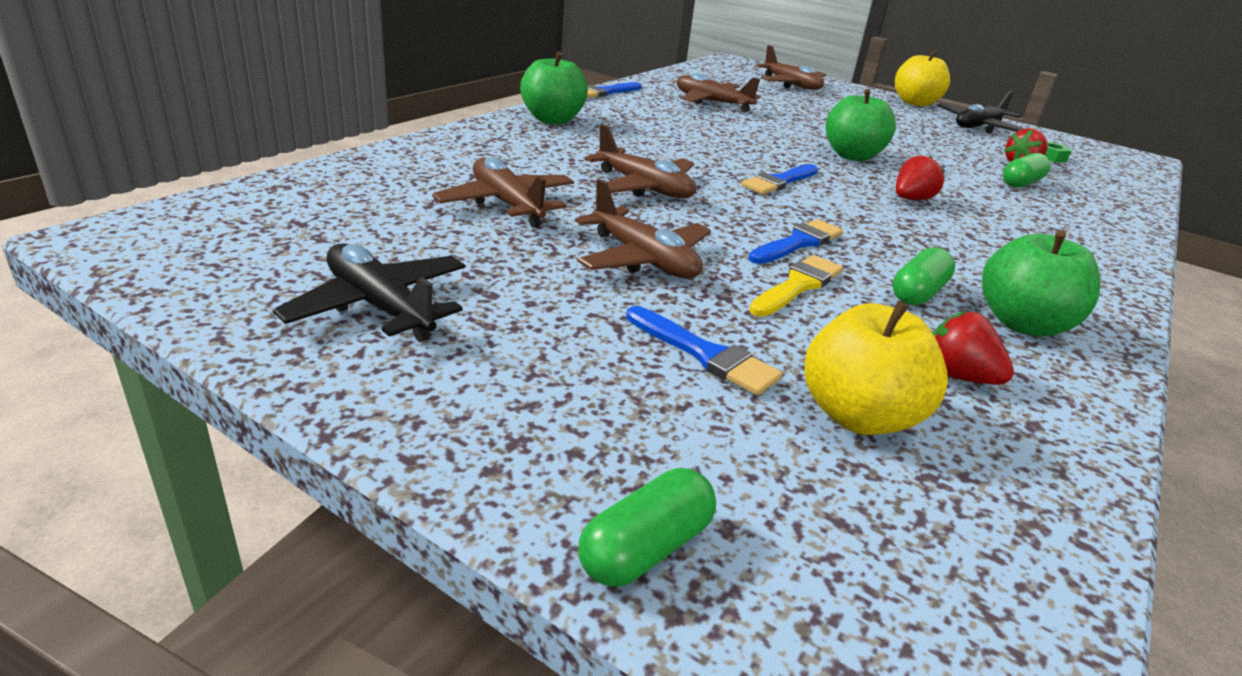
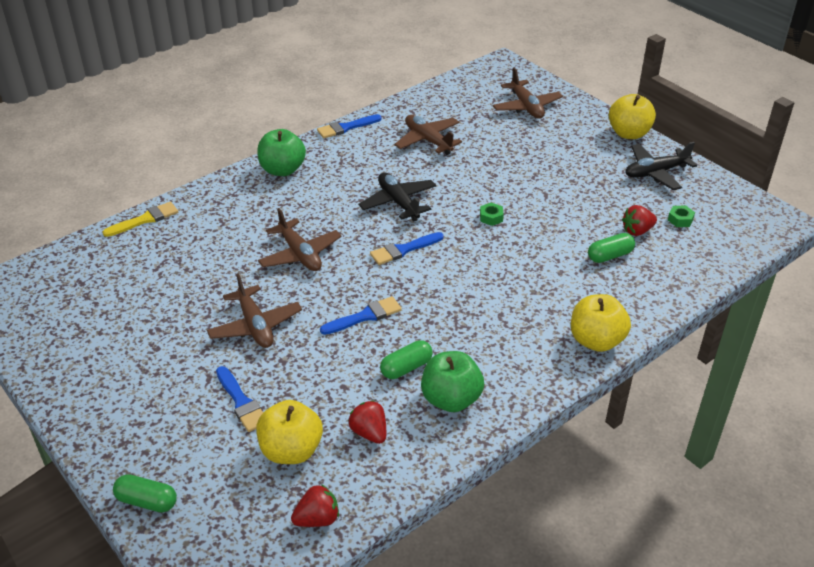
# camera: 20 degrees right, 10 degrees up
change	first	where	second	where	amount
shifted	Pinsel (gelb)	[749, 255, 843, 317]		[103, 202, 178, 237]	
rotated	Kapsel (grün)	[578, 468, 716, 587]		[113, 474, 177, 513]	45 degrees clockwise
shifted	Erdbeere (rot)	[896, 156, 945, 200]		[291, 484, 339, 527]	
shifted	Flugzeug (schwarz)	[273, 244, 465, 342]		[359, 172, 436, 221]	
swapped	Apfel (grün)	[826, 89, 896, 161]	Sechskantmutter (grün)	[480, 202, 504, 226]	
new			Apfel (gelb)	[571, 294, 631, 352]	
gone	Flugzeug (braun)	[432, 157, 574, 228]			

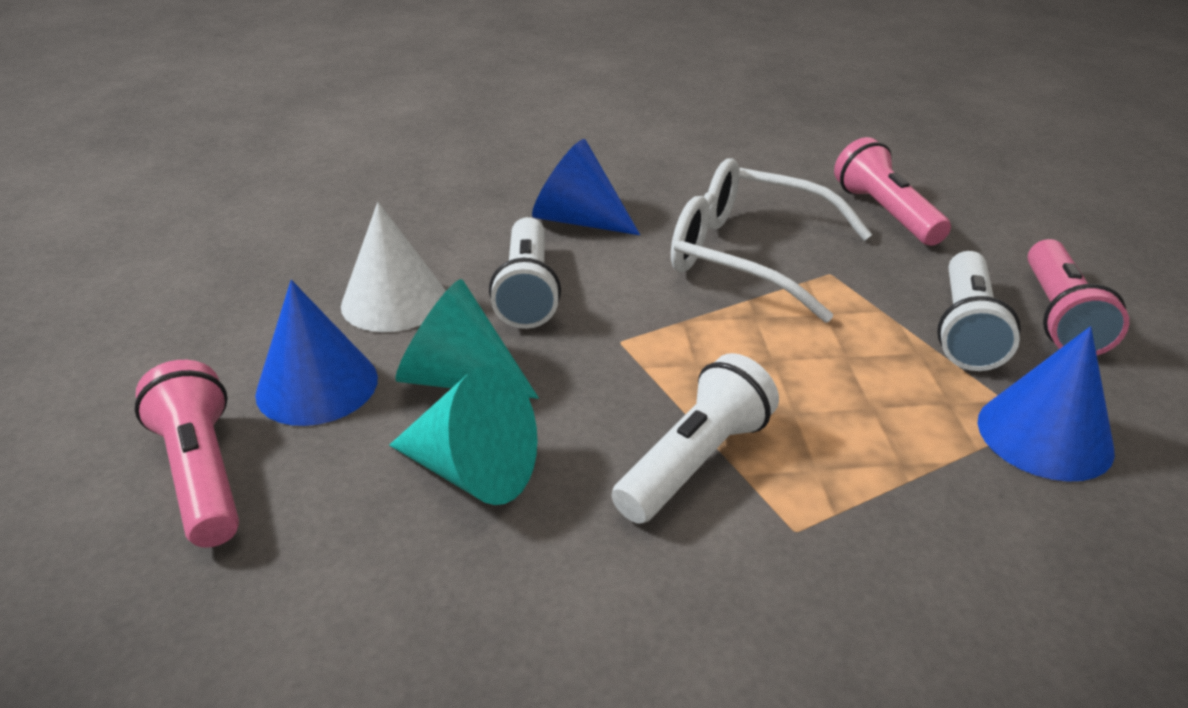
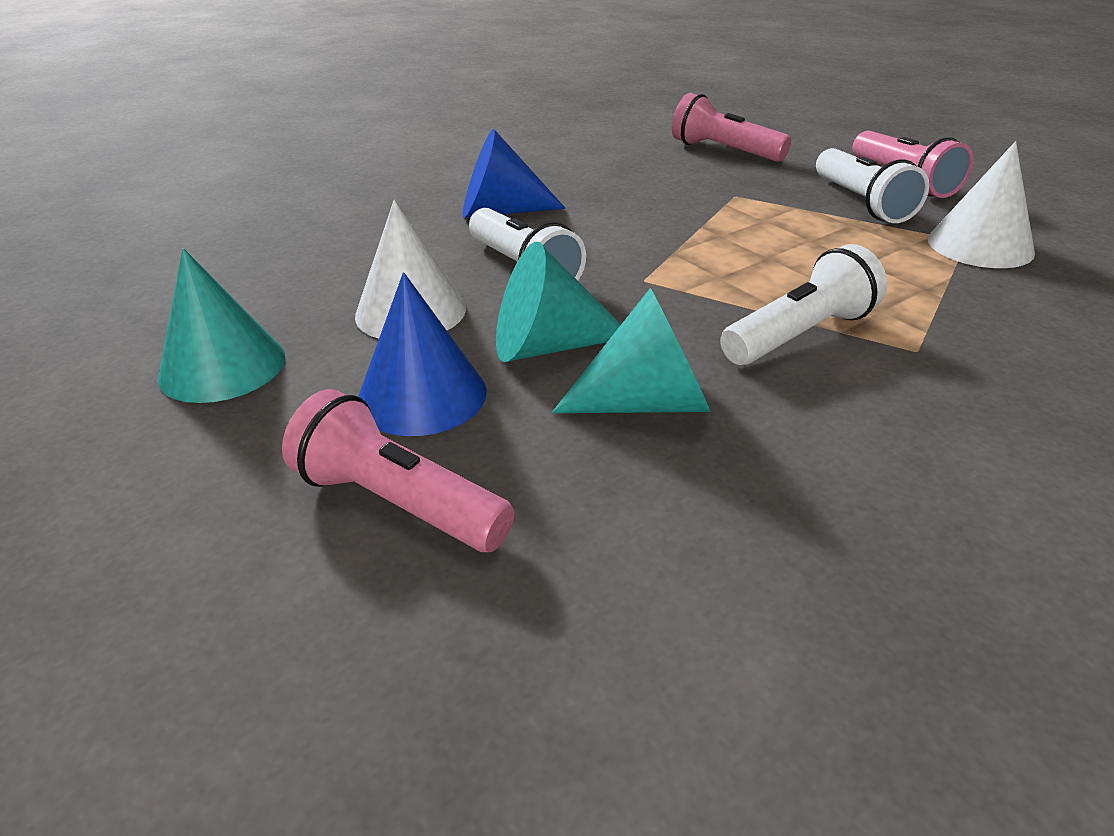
# camera: 30 degrees left, 0 degrees up
change	first	where	second	where	amount
new			Kegel (türkis)	[158, 248, 285, 403]	
rotated	Taschenlampe (weiß)	[612, 353, 779, 524]		[720, 244, 887, 365]	45 degrees clockwise
repainted	Kegel (blau)	[978, 326, 1115, 482]	Kegel (weiß)	[928, 141, 1035, 268]	
gone	Brille (weiß)	[671, 158, 872, 323]			

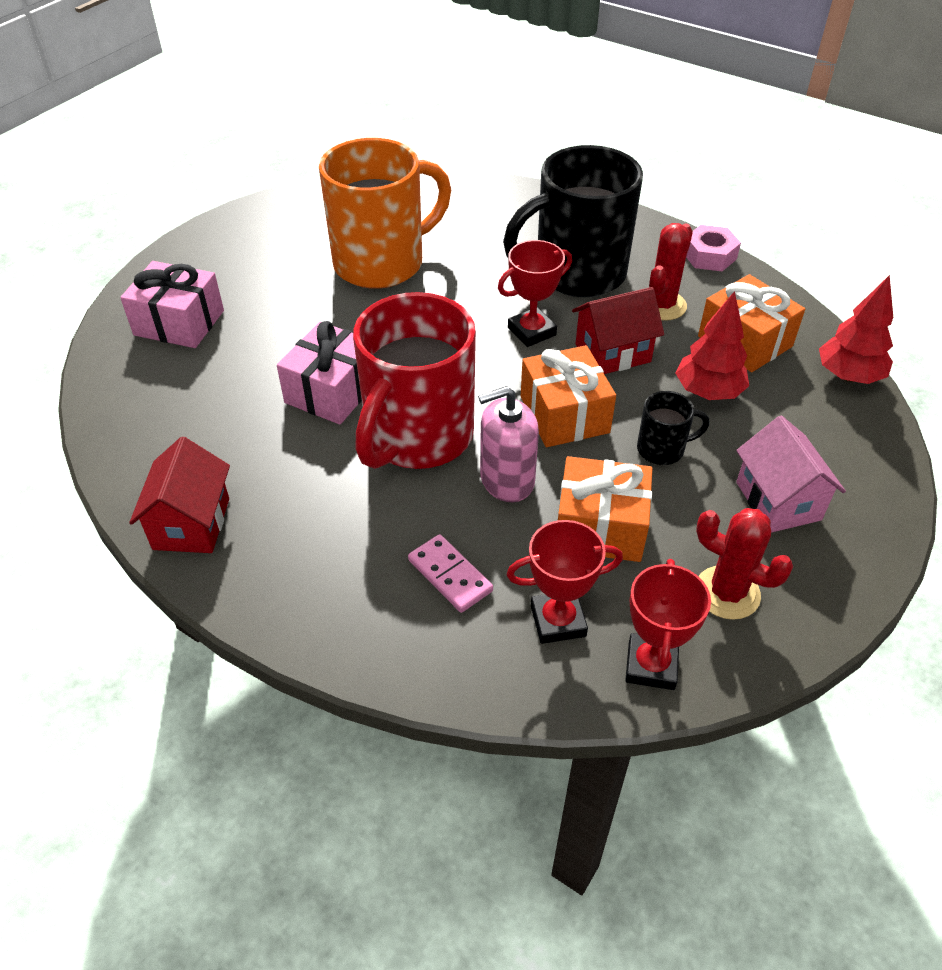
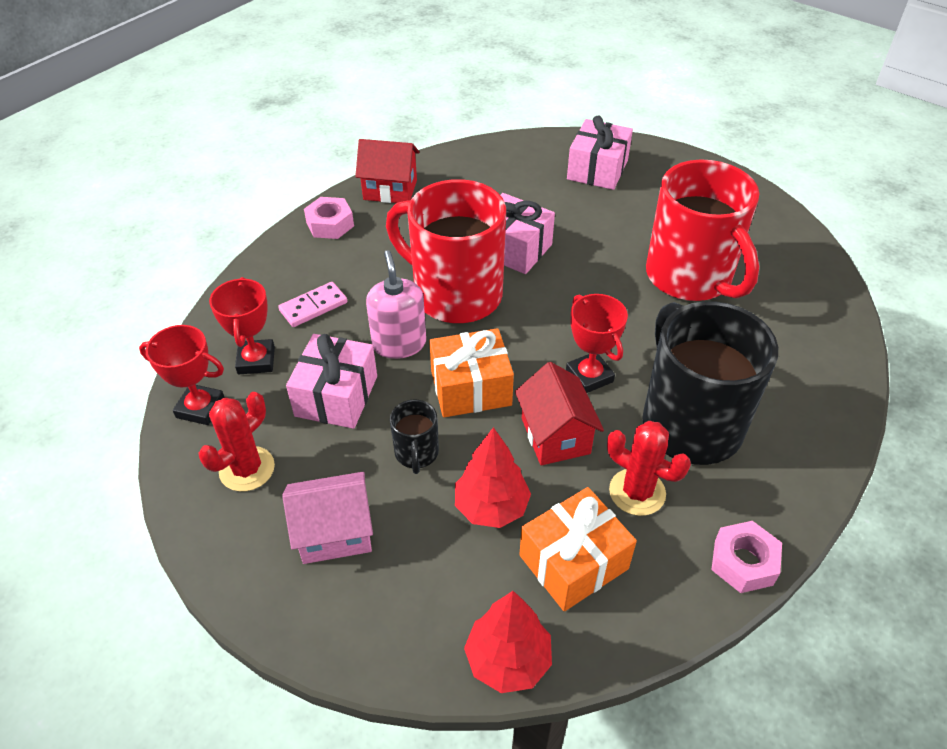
# camera: 95 degrees right, 0 degrees up
change	first	where	second	where	amount
repainted	Geschenk (orange)	[558, 456, 653, 562]	Geschenk (rosa)	[286, 334, 377, 429]	
new			Sechskantmutter (rosa)	[304, 197, 354, 239]	
repainted	Tasse (orange)	[319, 138, 451, 289]	Tasse (rot)	[646, 159, 759, 301]	

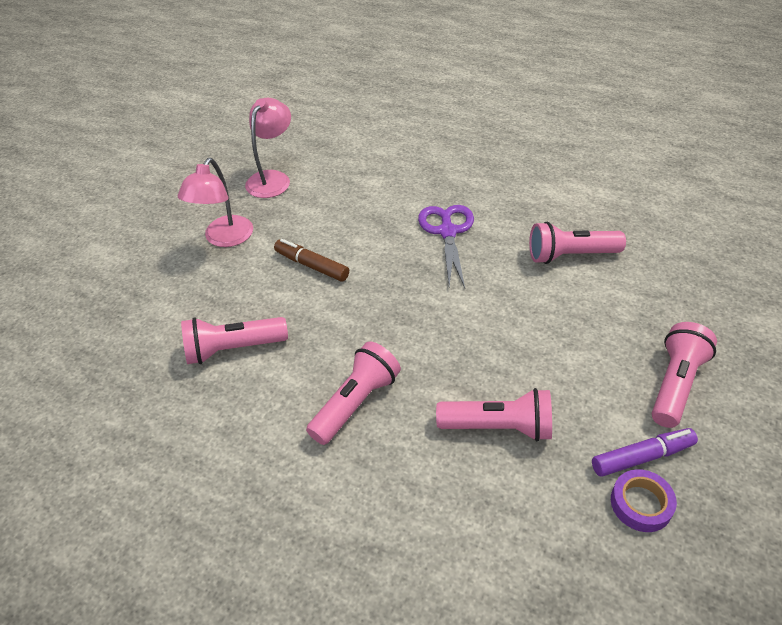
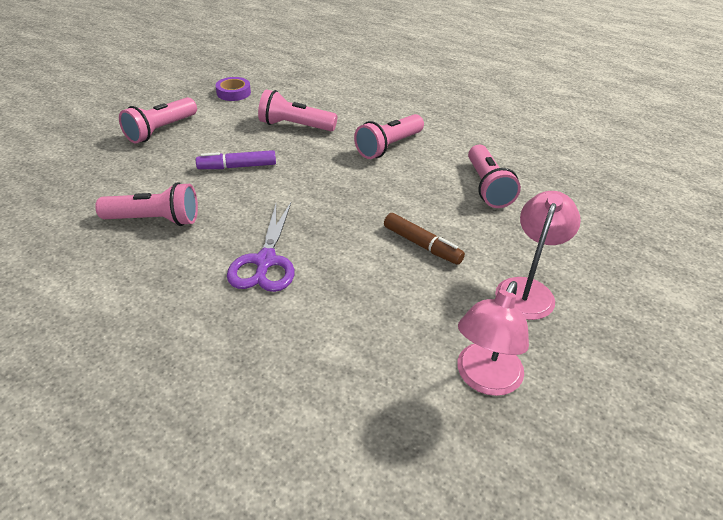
# camera: 175 degrees left, 5 degrees down
change	first	where	second	where	amount
shifted	Filzstift (lila)	[592, 428, 698, 477]		[196, 150, 276, 169]	
rotated	Taschenlampe (rosa)	[181, 317, 288, 364]		[468, 145, 521, 208]	90 degrees clockwise

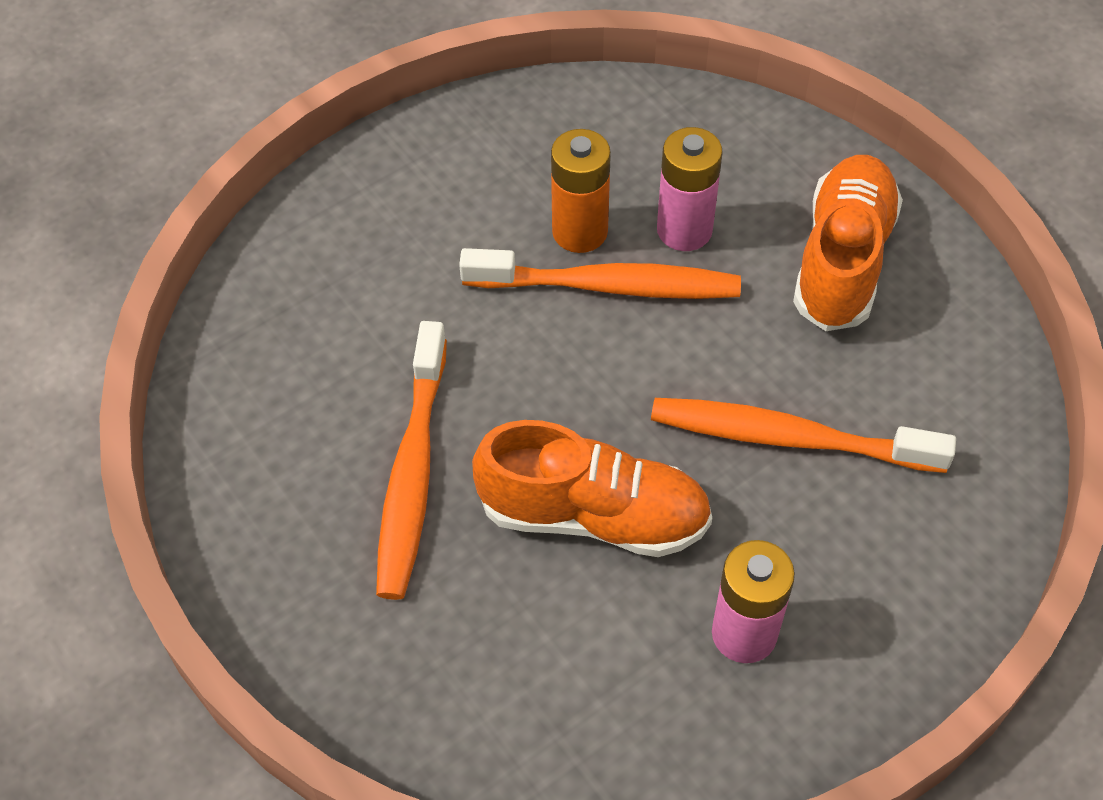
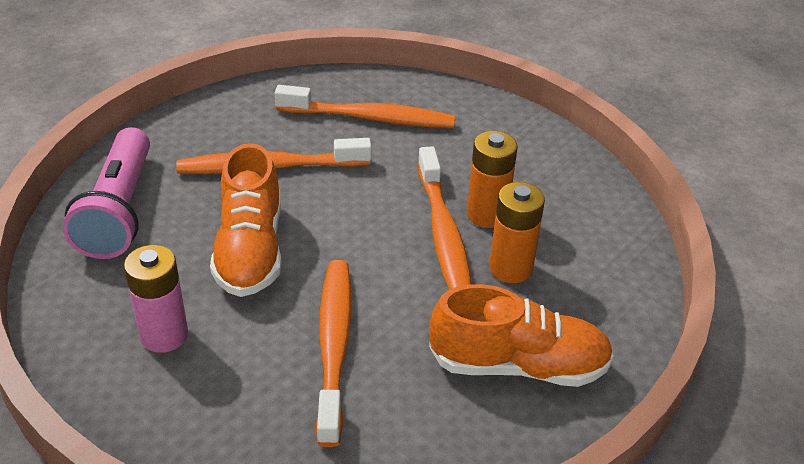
# camera: 75 degrees right, 15 degrees down
change	first	where	second	where	amount
new			Taschenlampe (rosa)	[63, 127, 150, 259]	
new			Zahnbürste (orange)	[275, 85, 455, 128]	
repainted	Batterie (rosa)	[657, 127, 723, 251]	Batterie (orange)	[489, 182, 545, 283]	

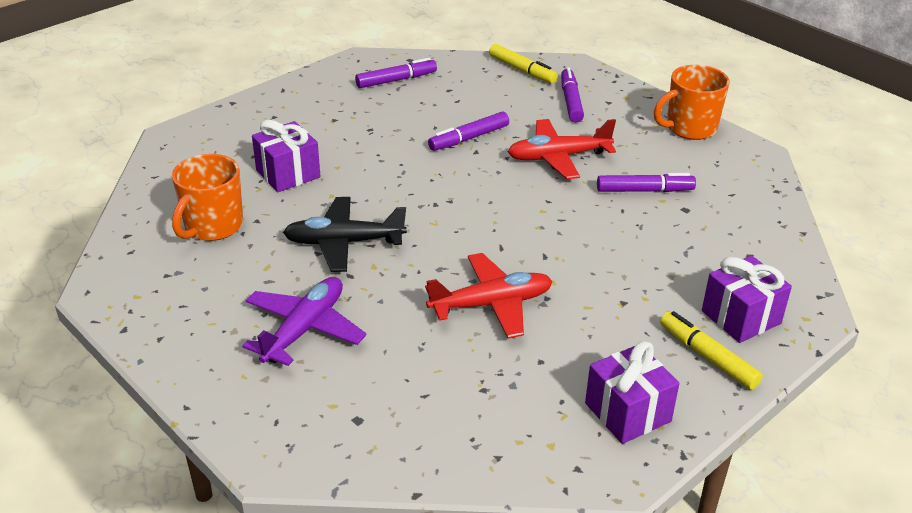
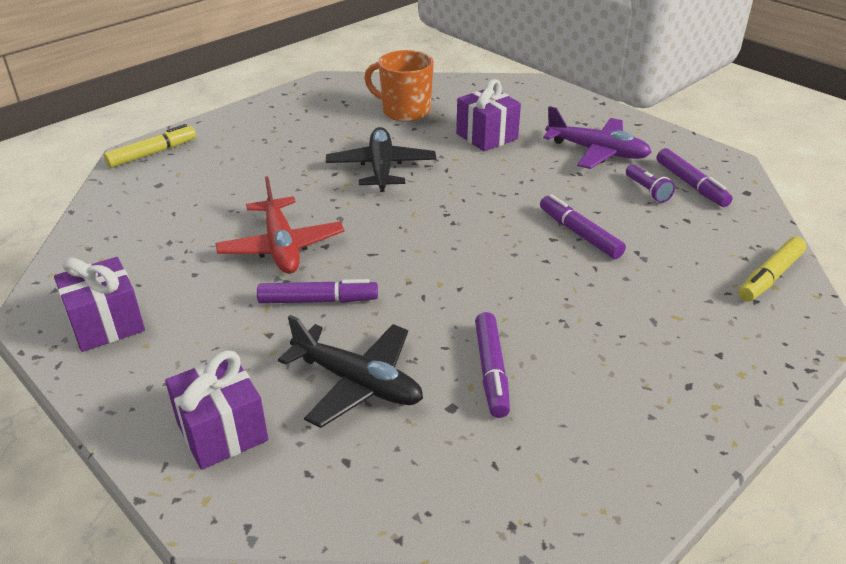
# camera: 90 degrees right, 0 degrees up
change	first	where	second	where	amount
shifted	Filzstift (gelb)	[660, 311, 763, 390]		[104, 124, 196, 168]	
shifted	Filzstift (lila)	[561, 67, 584, 122]		[257, 279, 378, 304]	
new			Flugzeug (schwarz)	[278, 315, 423, 428]	
shifted	Flugzeug (lila)	[242, 277, 366, 366]		[543, 106, 652, 169]	
new			Taschenlampe (lila)	[626, 164, 675, 203]	
gone	Flugzeug (rot)	[508, 119, 616, 179]			
gone	Tasse (orange)	[654, 65, 730, 140]			

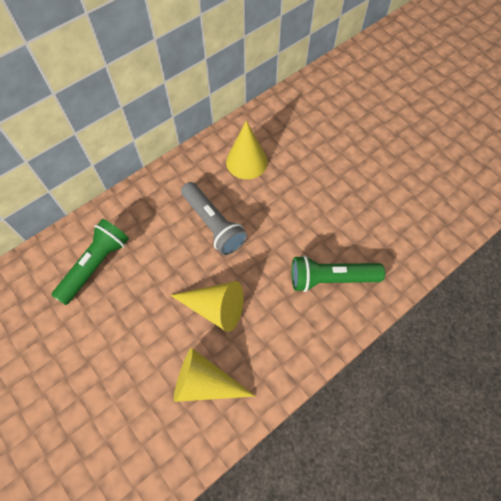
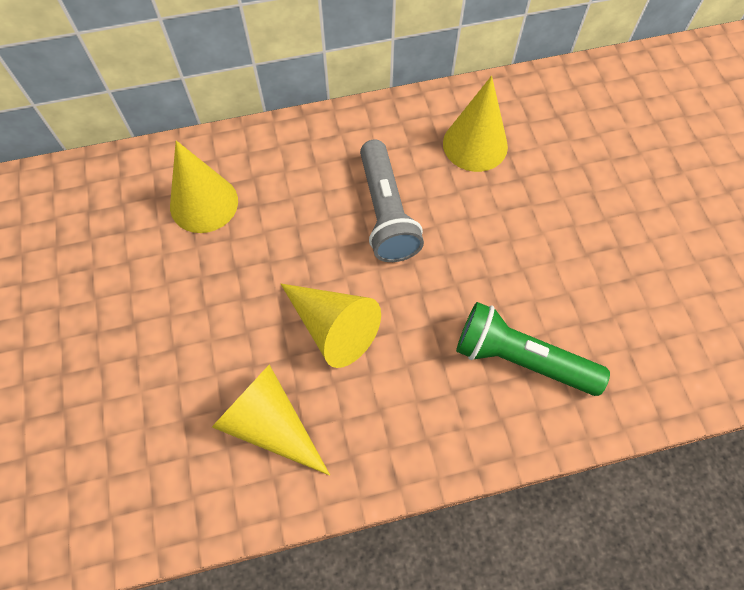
# camera: 25 degrees right, 0 degrees up
change	first	where	second	where	amount
swapped	Taschenlampe (grün)	[52, 219, 129, 305]	Kegel (gelb)	[170, 140, 238, 233]	

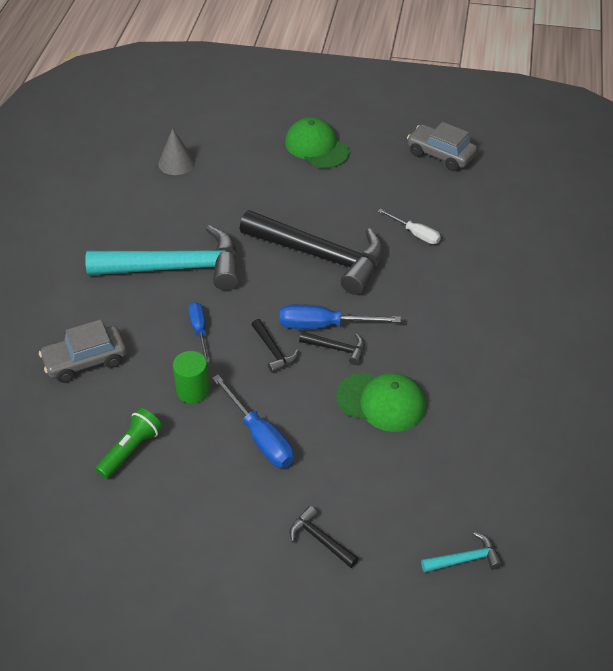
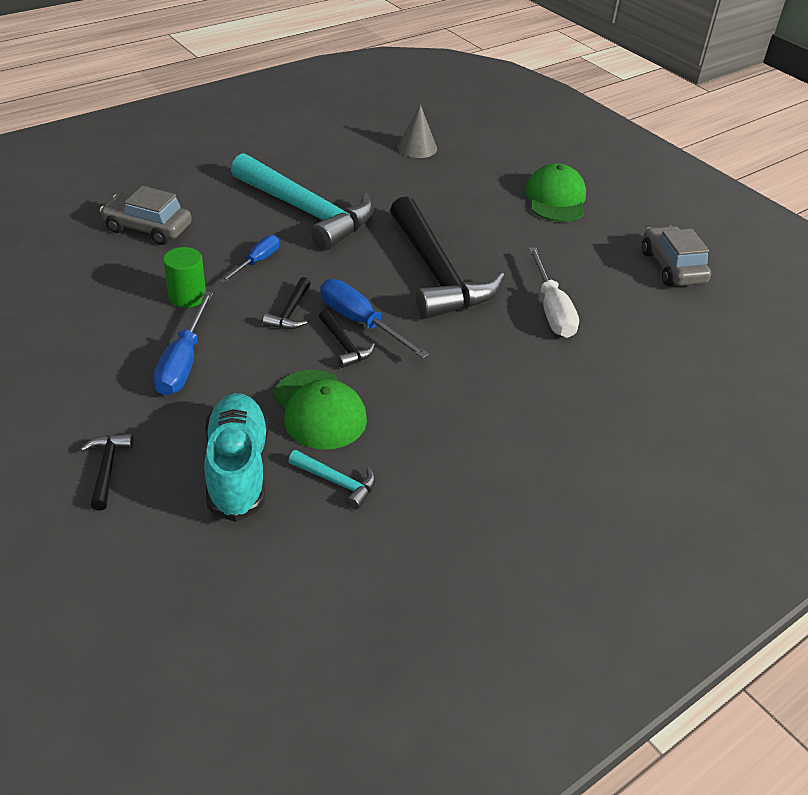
# camera: 40 degrees right, 5 degrees down
change	first	where	second	where	amount
new			Schuh (türkis)	[204, 393, 268, 522]	
shifted	Hammer (türkis)	[421, 532, 503, 573]		[288, 450, 376, 510]	
scaled	Schraubenzieher (weiß)	[378, 209, 441, 244]		[528, 247, 579, 338]	x1.54
gone	Taschenlampe (grün)	[95, 408, 162, 479]			

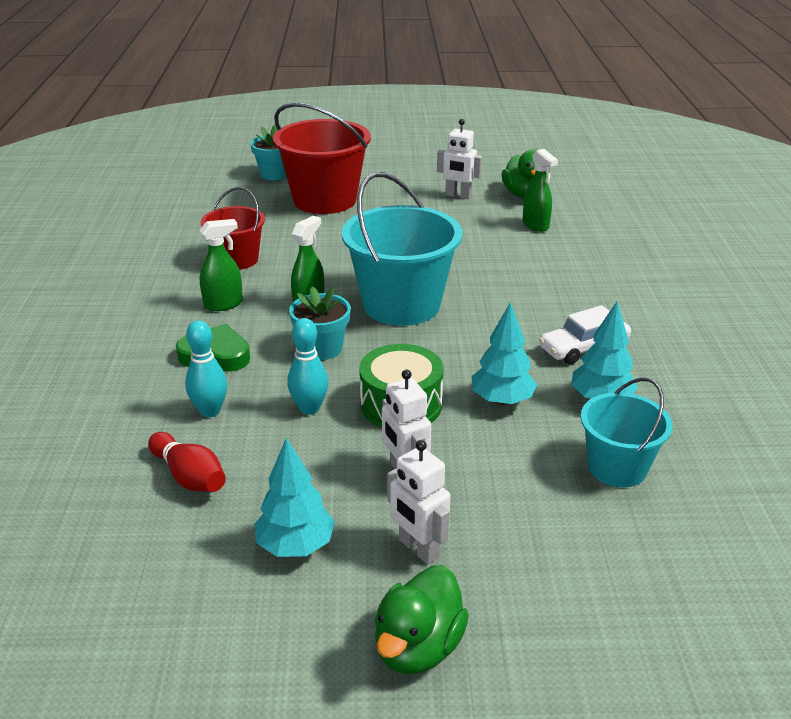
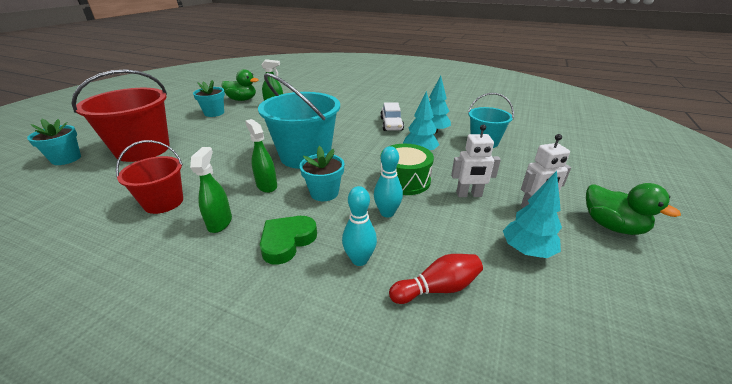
# camera: 65 degrees left, 0 degrees up
change	first	where	second	where	amount
swapped	Roboter (weiß)	[437, 119, 482, 199]	Blumentopf (türkis)	[193, 80, 225, 117]	

